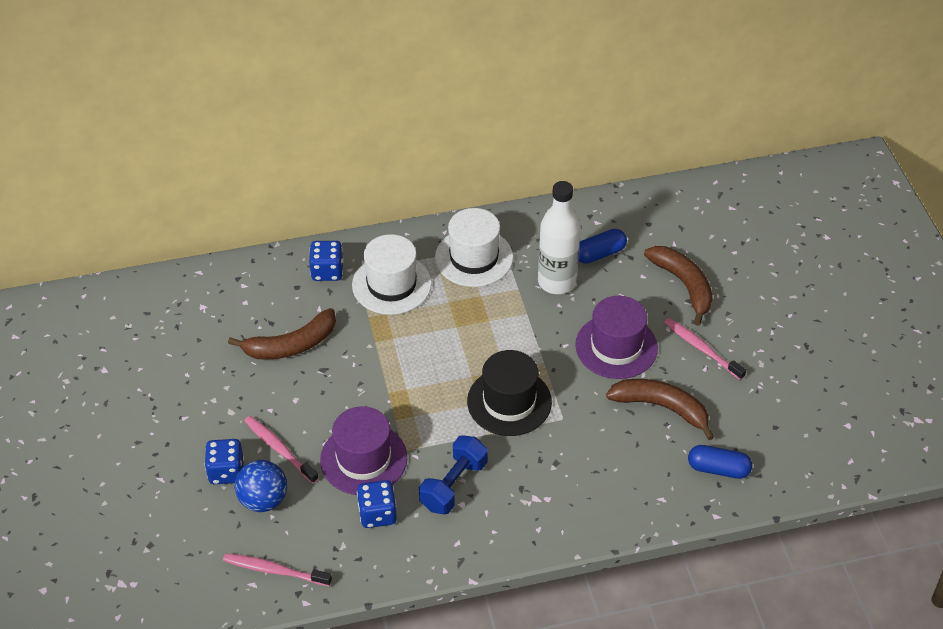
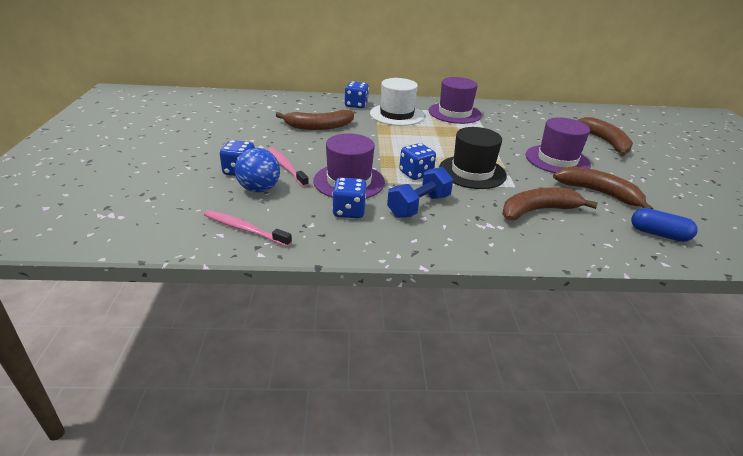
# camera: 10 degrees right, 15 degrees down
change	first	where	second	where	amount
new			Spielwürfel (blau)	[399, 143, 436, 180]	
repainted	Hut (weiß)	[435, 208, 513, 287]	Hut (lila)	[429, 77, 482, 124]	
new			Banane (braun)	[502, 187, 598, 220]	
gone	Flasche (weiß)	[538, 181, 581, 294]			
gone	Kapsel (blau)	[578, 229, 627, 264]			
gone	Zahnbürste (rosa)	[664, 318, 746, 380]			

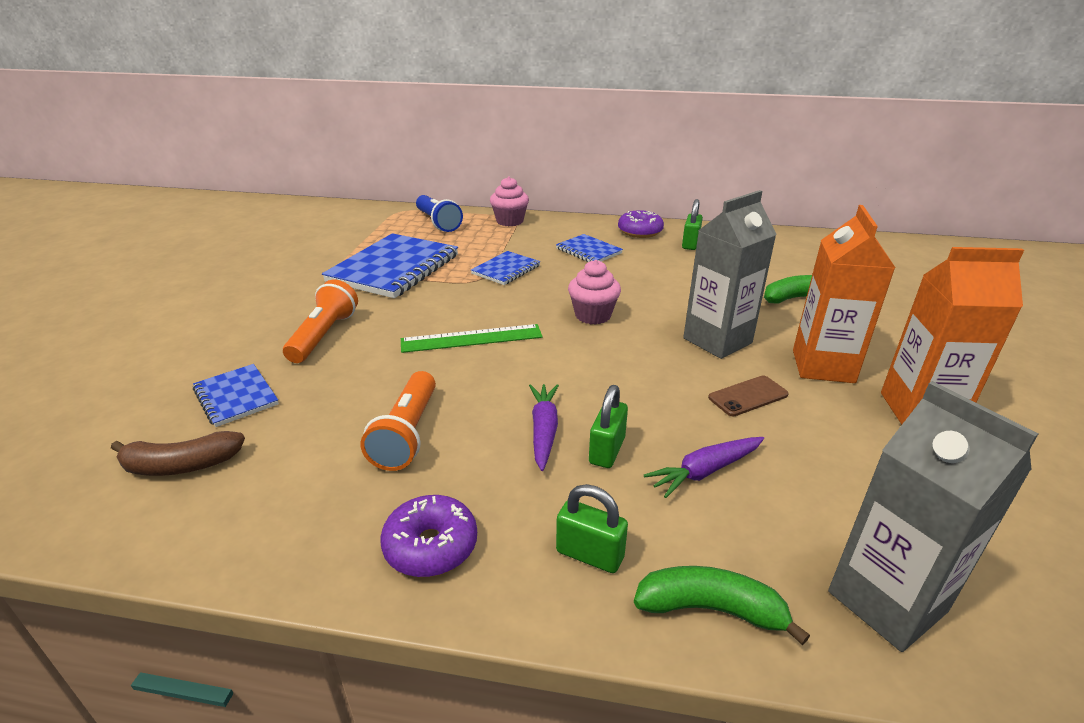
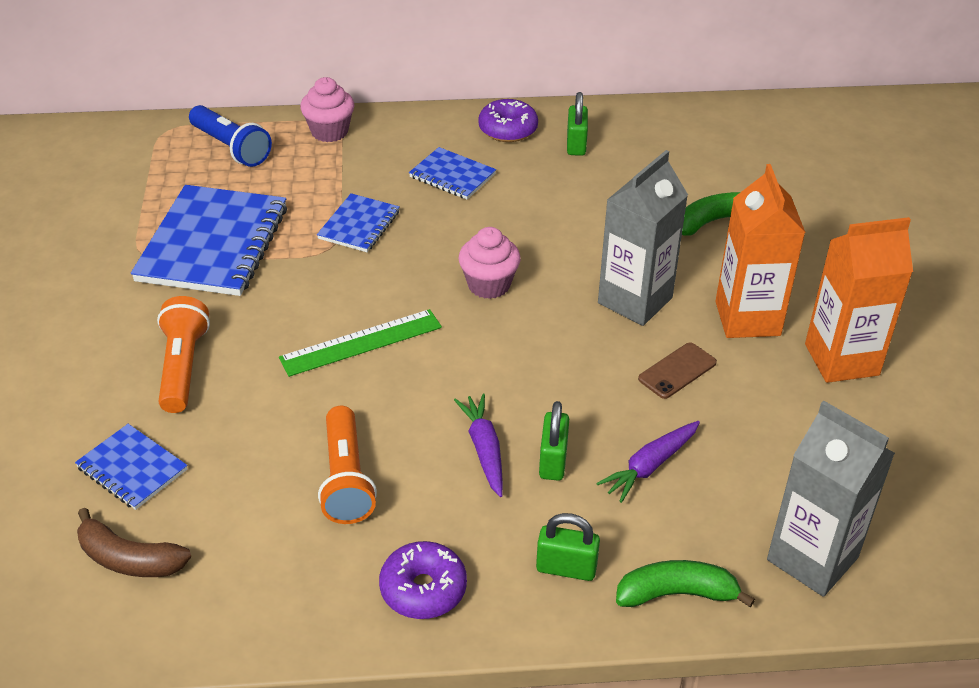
# camera: 15 degrees left, 10 degrees up
change	first	where	second	where	amount
rotated	Banane (braun)	[111, 431, 245, 476]		[77, 508, 191, 577]	45 degrees clockwise

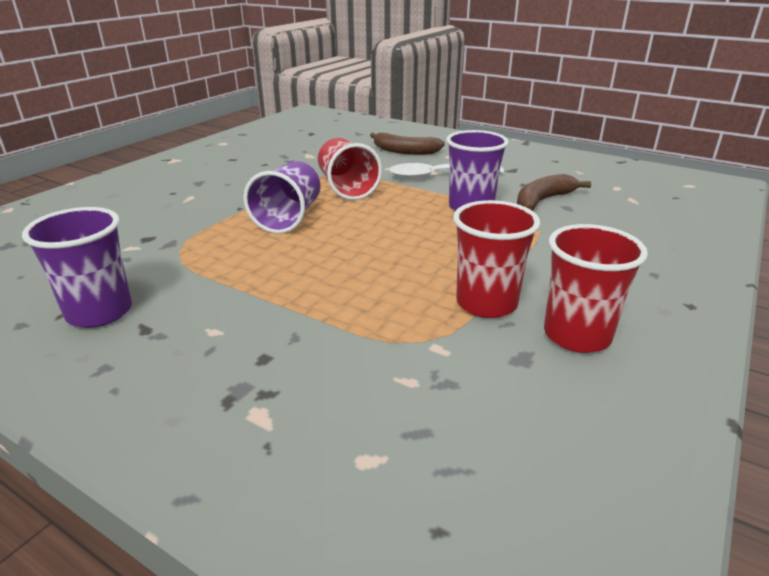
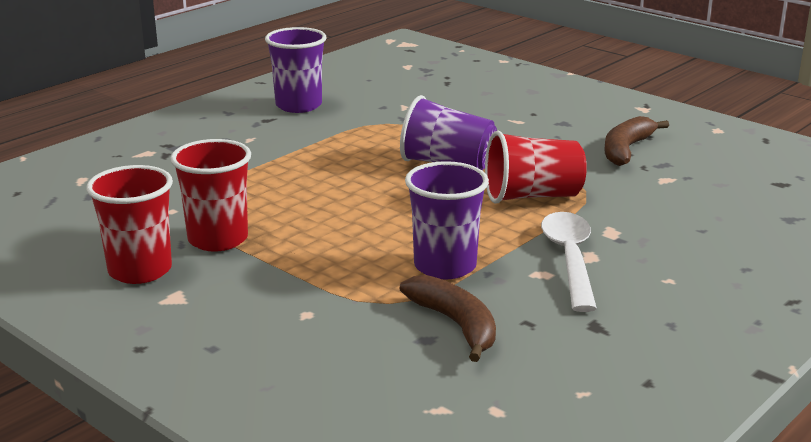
# camera: 100 degrees right, 5 degrees down
change	first	where	second	where	amount
shifted	Banane (braun)	[370, 133, 445, 155]		[604, 116, 669, 166]	

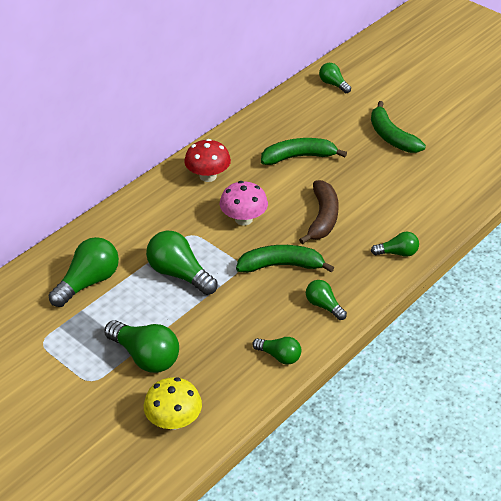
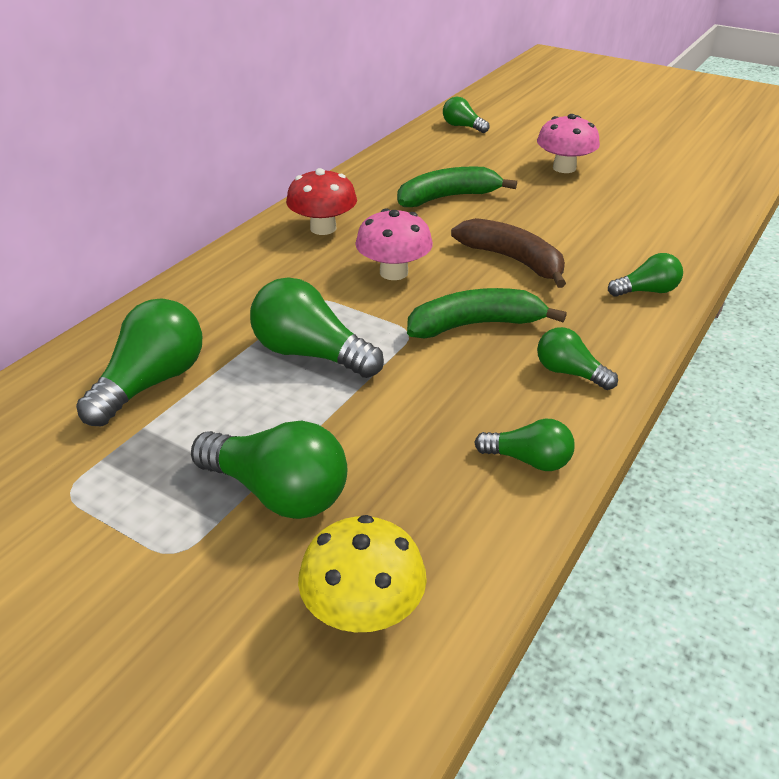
# camera: 10 degrees left, 5 degrees down
change	first	where	second	where	amount
rotated	Banane (braun)	[299, 180, 339, 244]		[451, 218, 566, 288]	45 degrees counterclockwise
swapped	Banane (grün)	[371, 101, 426, 153]	Pilz (rosa)	[537, 114, 600, 173]	

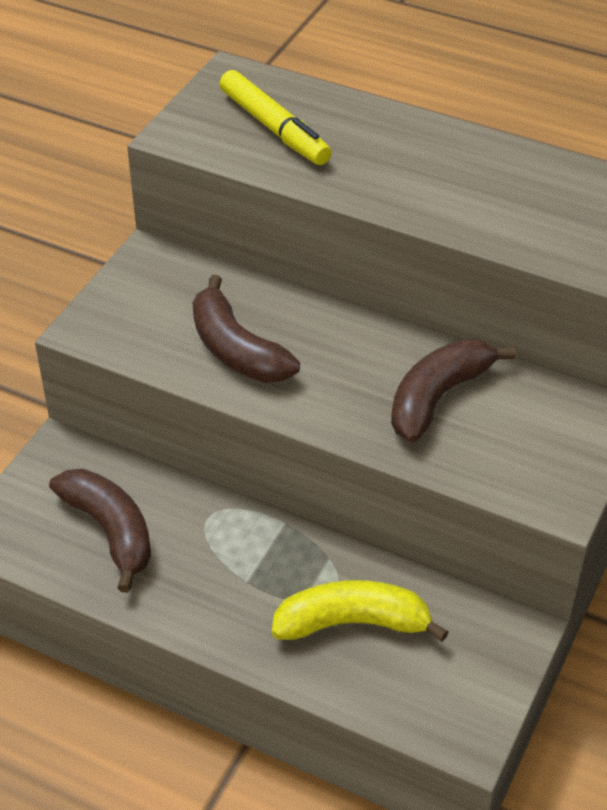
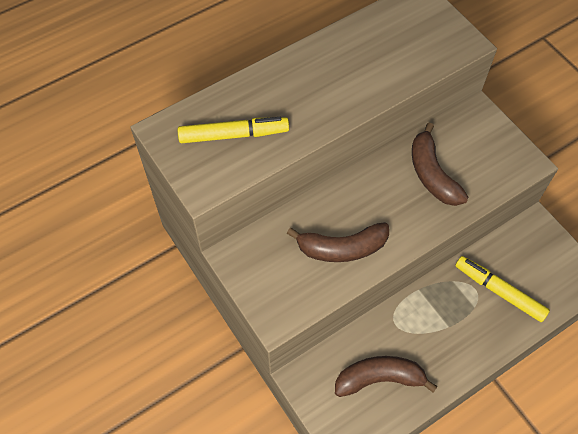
# camera: 60 degrees left, 15 degrees up
change	first	where	second	where	amount
swapped	Banane (gelb)	[272, 580, 449, 642]	Filzstift (gelb)	[455, 256, 550, 322]	

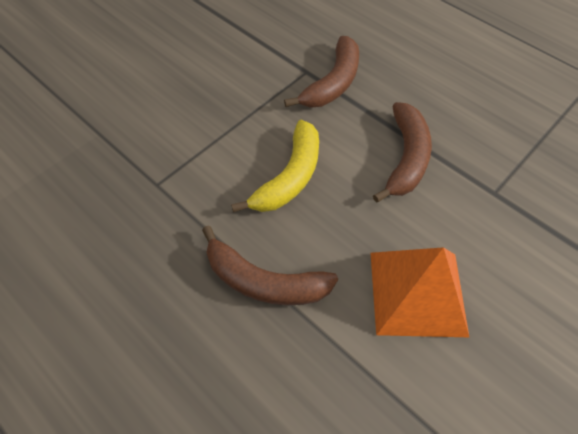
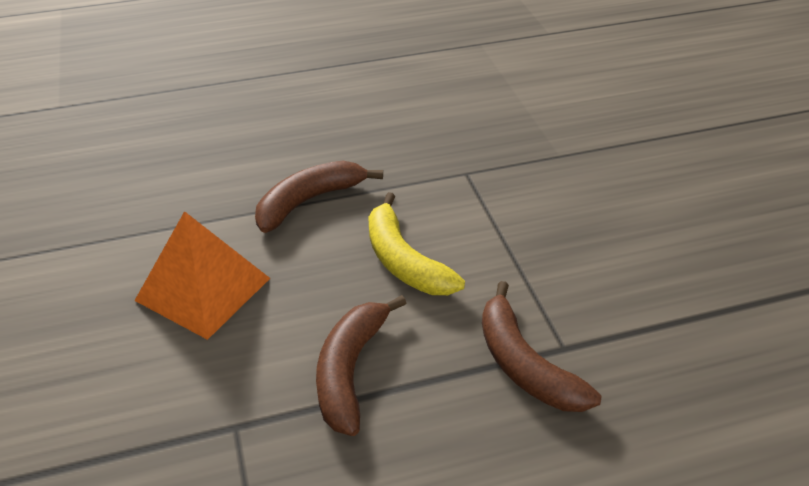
# camera: 120 degrees right, 15 degrees down
change	first	where	second	where	amount
rotated	Banane (braun)	[373, 102, 432, 203]		[316, 295, 406, 436]	60 degrees clockwise

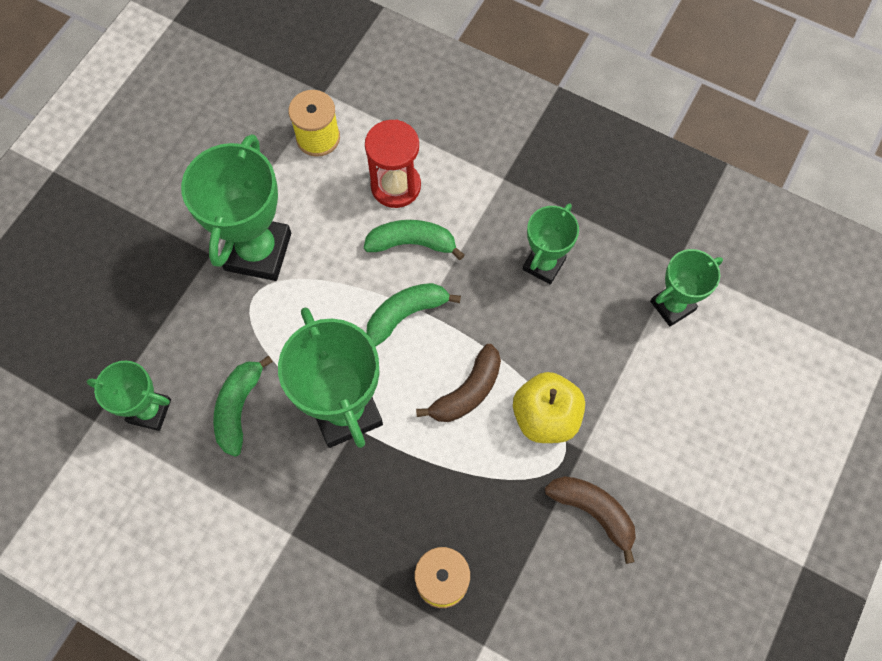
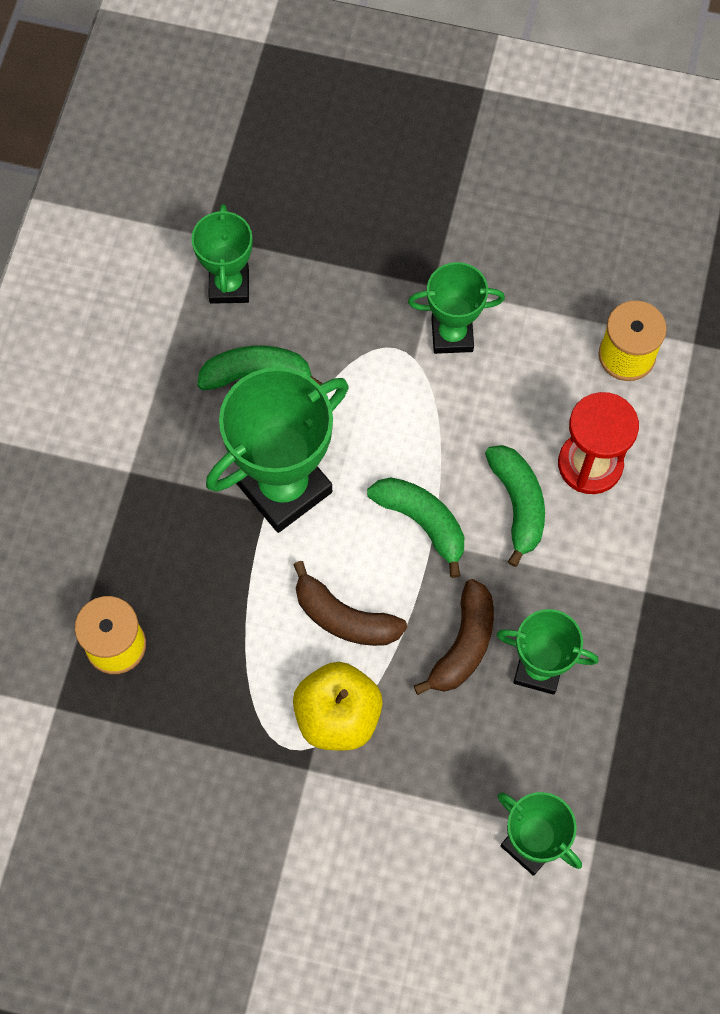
# camera: 75 degrees right, 0 degrees up
change	first	where	second	where	amount
scaled	Pokal (grün)	[181, 134, 291, 281]		[408, 262, 505, 354]	x0.58
shifted	Banane (braun)	[545, 476, 636, 564]		[414, 579, 494, 695]	

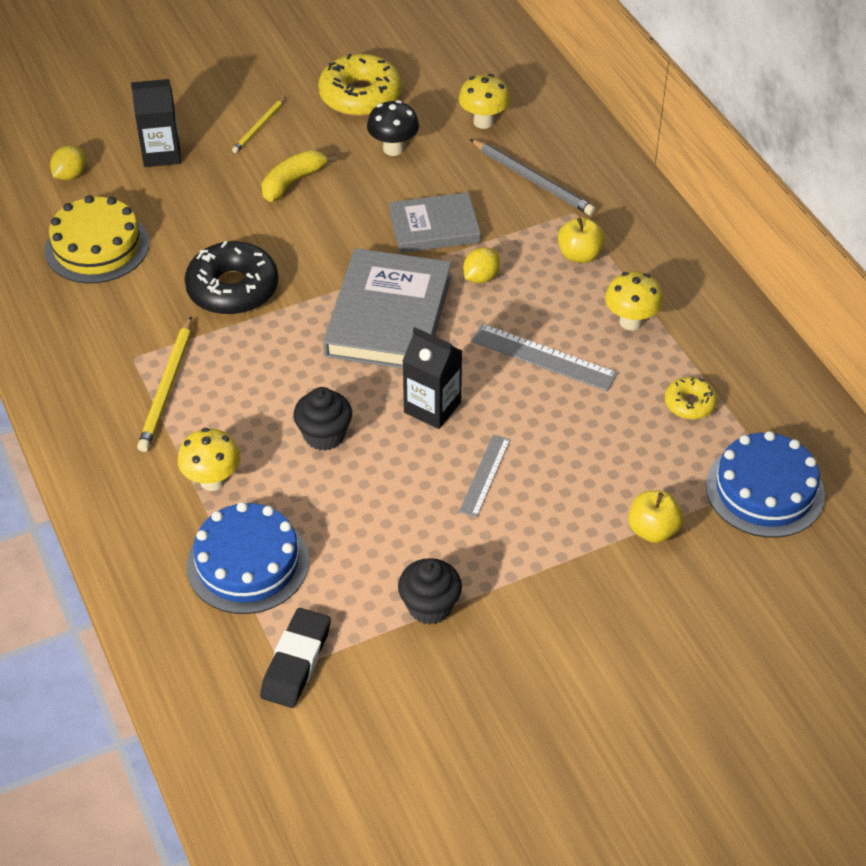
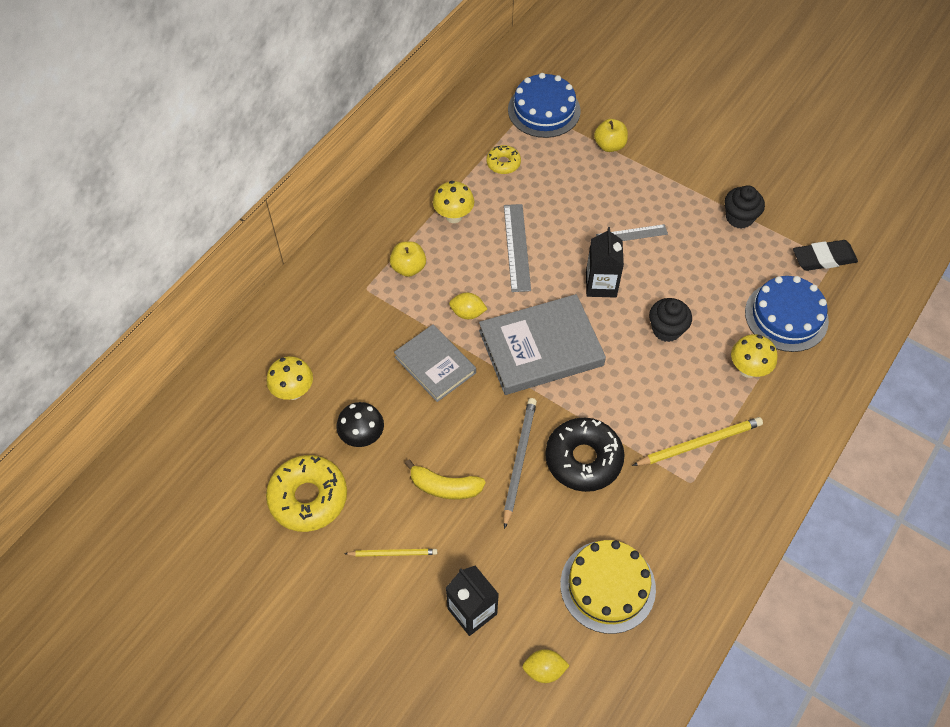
# camera: 120 degrees left, 10 degrees up
change	first	where	second	where	amount
shifted	Bleistift (grau)	[470, 139, 596, 215]		[504, 398, 537, 529]	

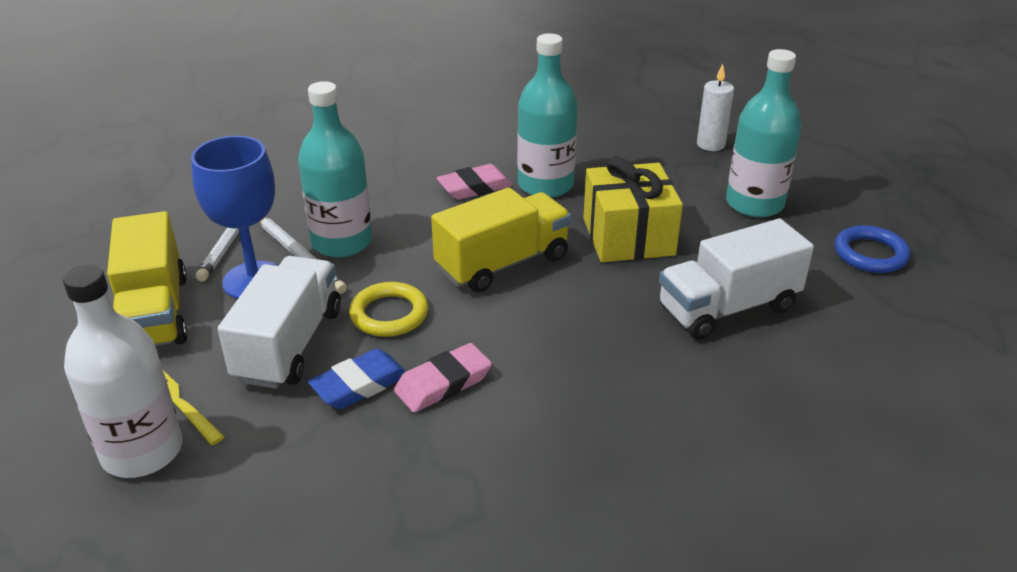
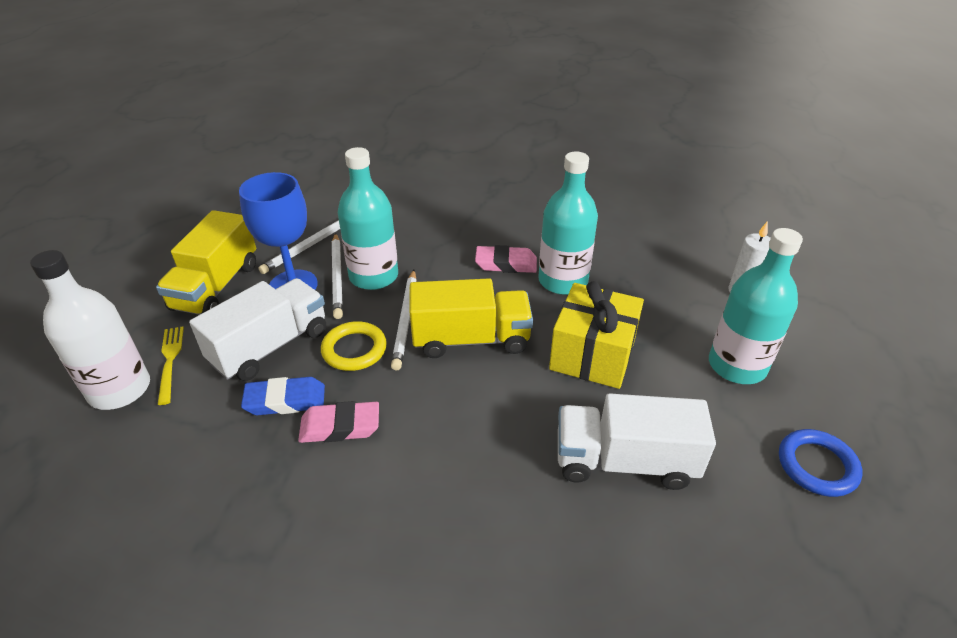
# camera: 30 degrees right, 5 degrees up
change	first	where	second	where	amount
new			Bleistift (weiß)	[391, 270, 417, 371]	

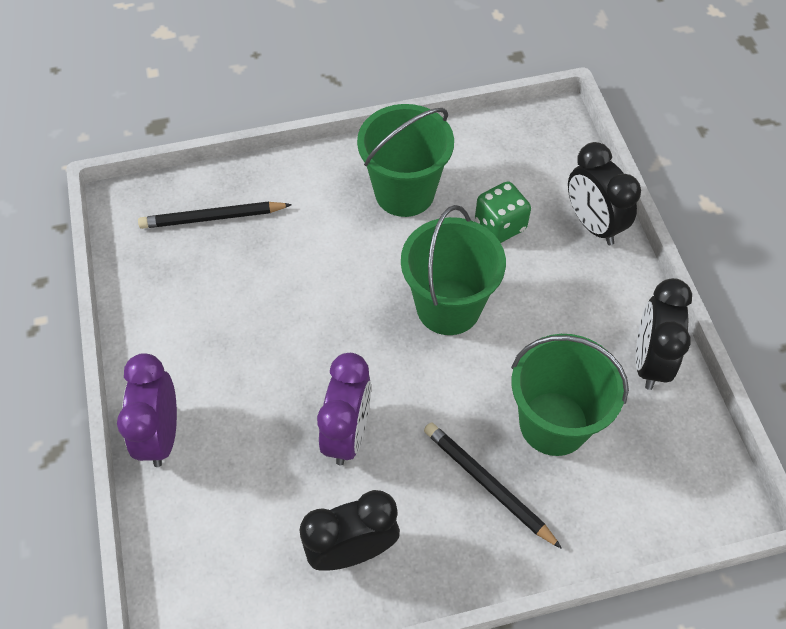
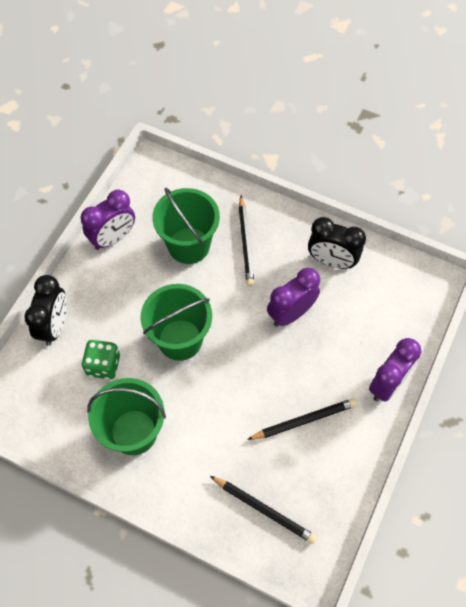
# camera: 140 degrees left, 5 degrees up
change	first	where	second	where	amount
repainted	Wecker (schwarz)	[635, 278, 692, 390]	Wecker (lila)	[81, 190, 135, 250]	
new			Bleistift (schwarz)	[247, 398, 357, 440]	

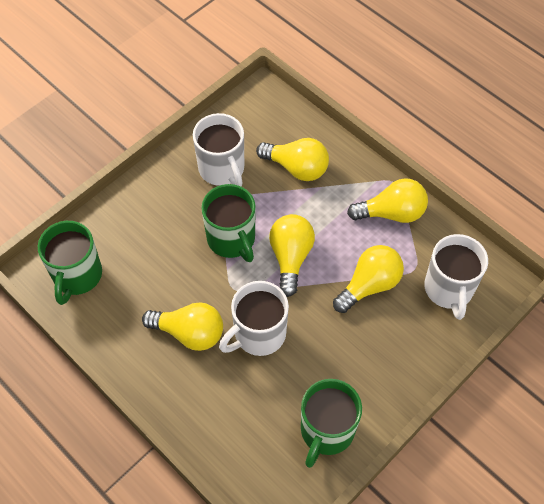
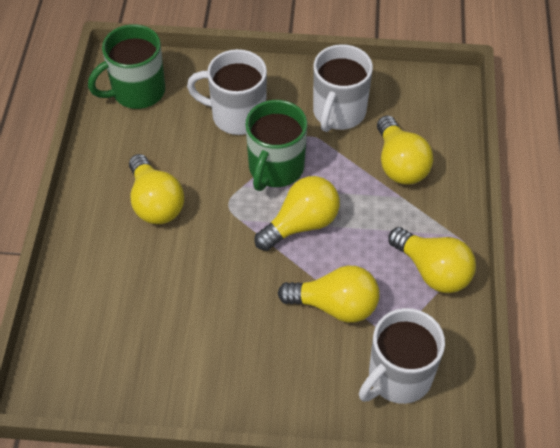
# camera: 50 degrees right, 5 degrees down
change	first	where	second	where	amount
shifted	Tasse (weiß)	[219, 281, 289, 356]		[187, 49, 267, 135]	
gone	Tasse (grün)	[301, 379, 362, 468]			

